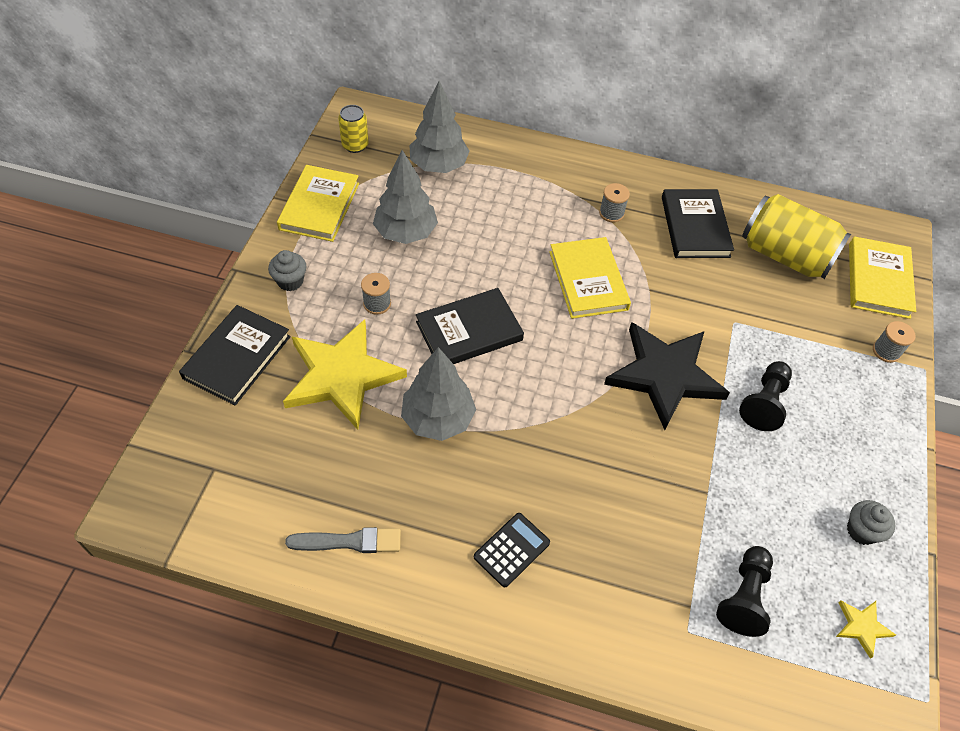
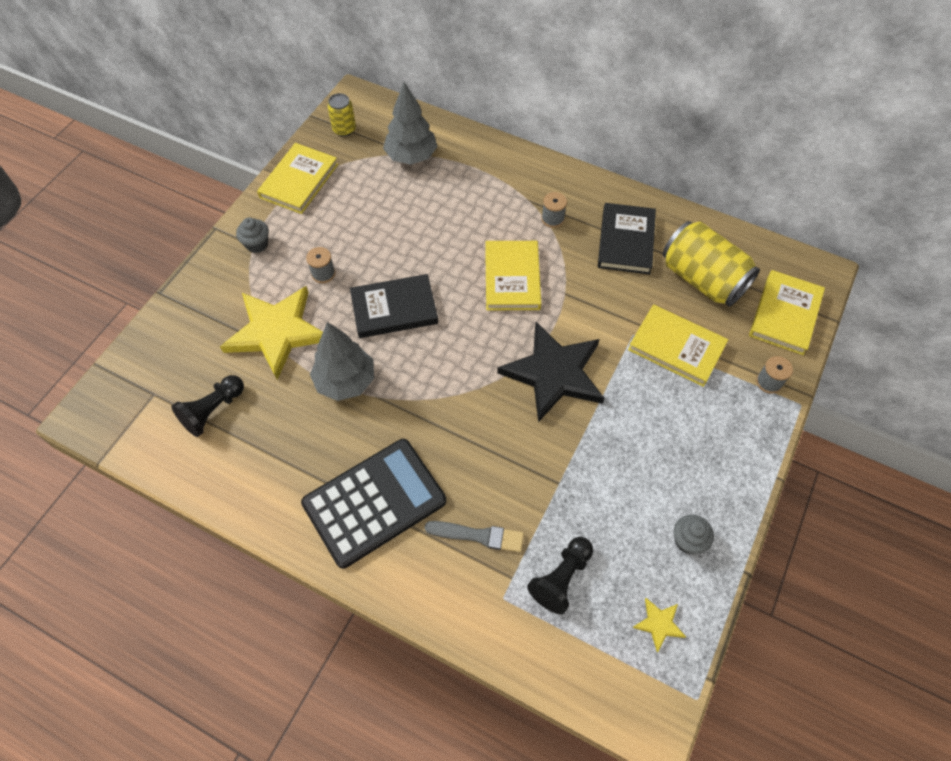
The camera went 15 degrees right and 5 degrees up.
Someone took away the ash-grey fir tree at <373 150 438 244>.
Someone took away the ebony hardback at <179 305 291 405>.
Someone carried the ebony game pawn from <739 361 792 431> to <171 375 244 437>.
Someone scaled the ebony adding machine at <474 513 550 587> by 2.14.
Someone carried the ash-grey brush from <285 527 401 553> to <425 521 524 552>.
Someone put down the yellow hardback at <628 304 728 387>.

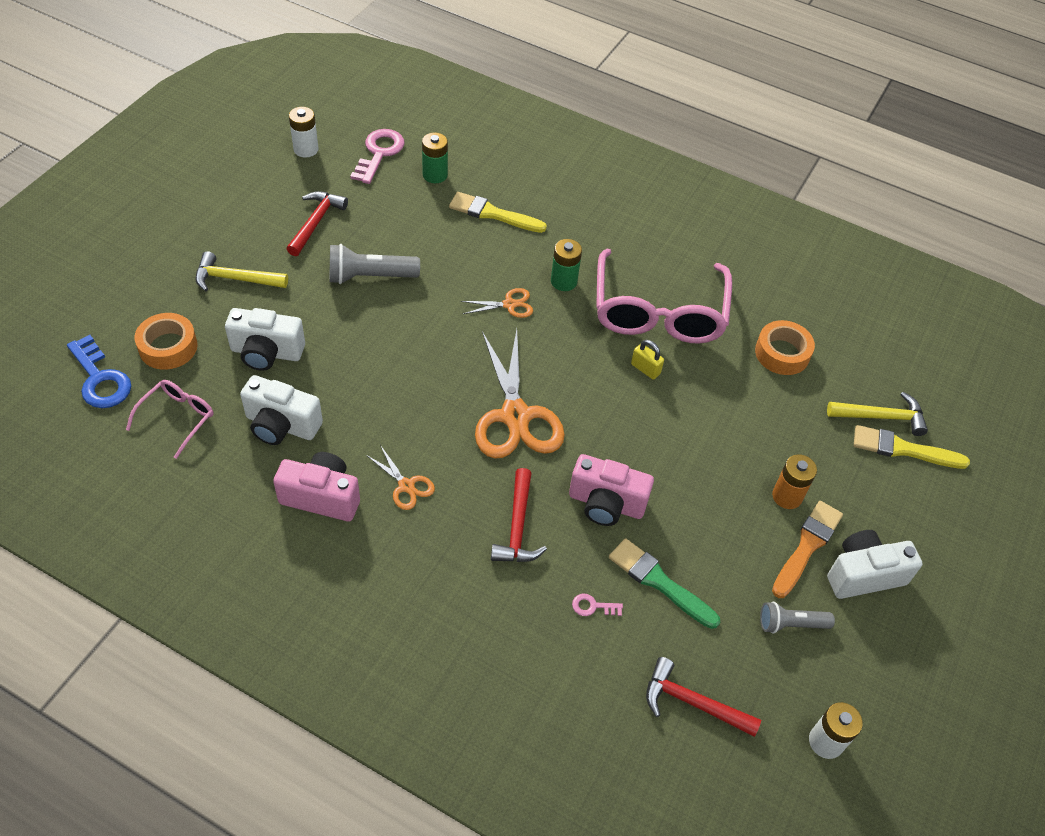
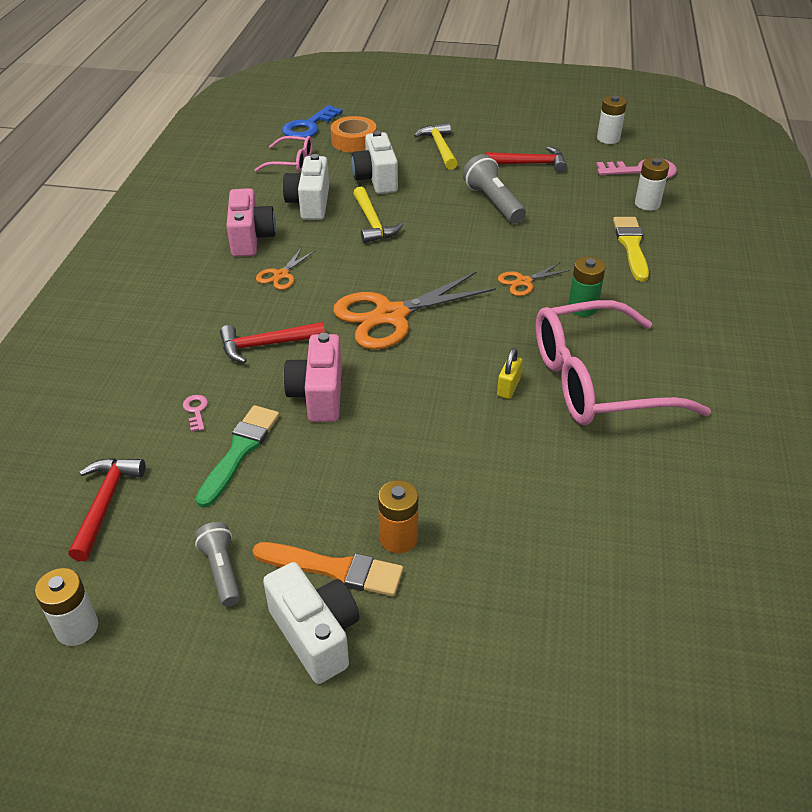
The camera went 75 degrees right and 10 degrees down.
Someone repainted the leaf-green power cell at <422 133 448 183>, which became the snow-white power cell at <635 158 669 211>.
Someone rotated the orange-coloured pair of scissors at <461 288 533 318> by 90 degrees clockwise.
Someone took away the orange-coloured tape at <755 320 815 375>.
Someone carried the yellow claw hammer from <827 392 928 436> to <353 187 403 243>.
Someone took away the yellow brush at <854 425 970 469>.

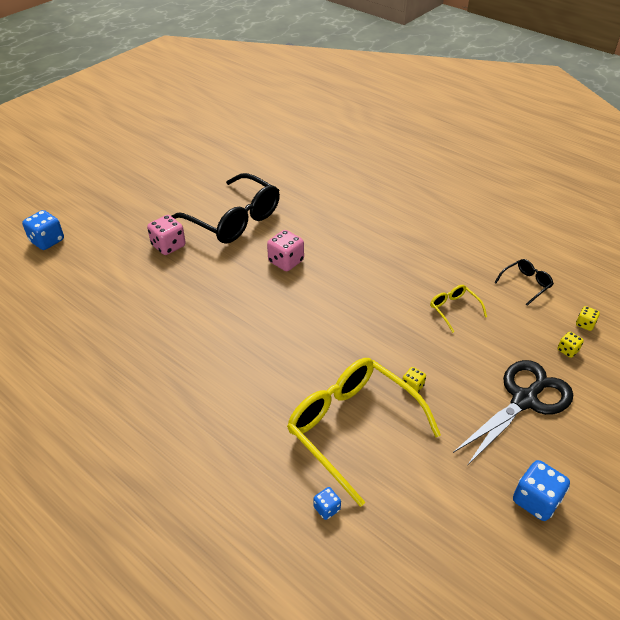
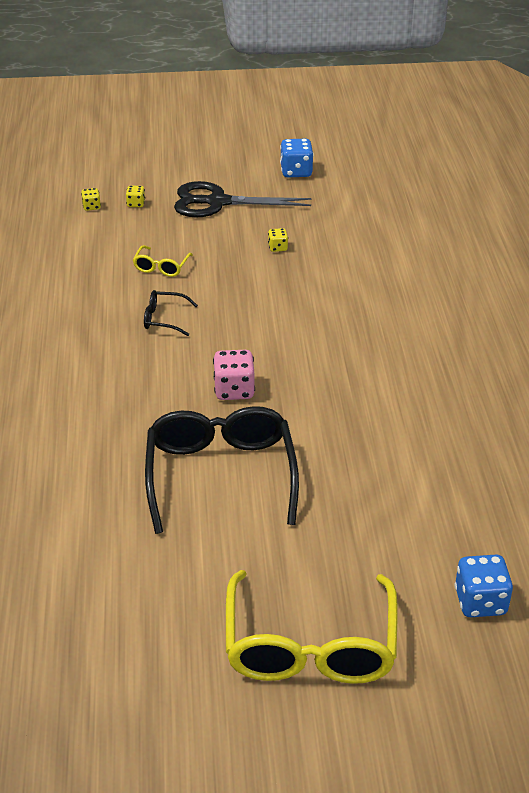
The camera went 135 degrees left and 5 degrees down.
Someone took away the rose-pink dice at <147 215 186 255>.
Someone carried the ebony spectacles from <494 259 554 306> to <144 290 198 336>.
Someone carried the yellow spectacles from <287 358 441 507> to <226 570 398 684>.
Someone took away the blue dice at <314 487 341 520>.

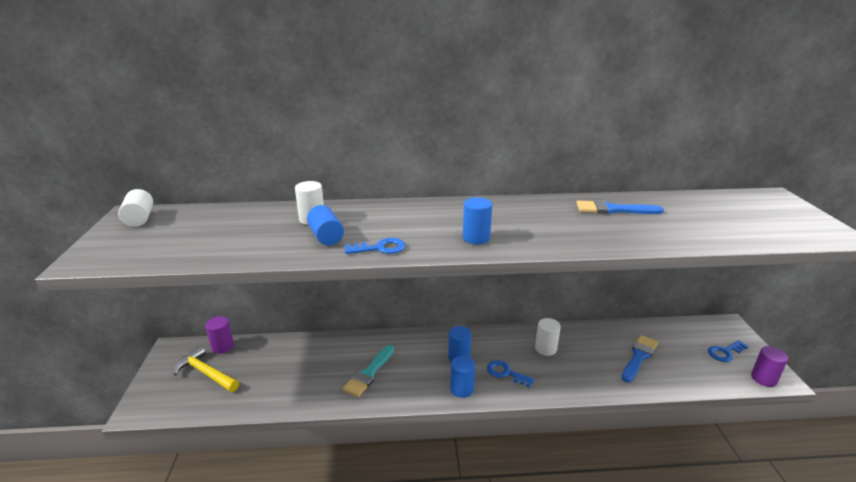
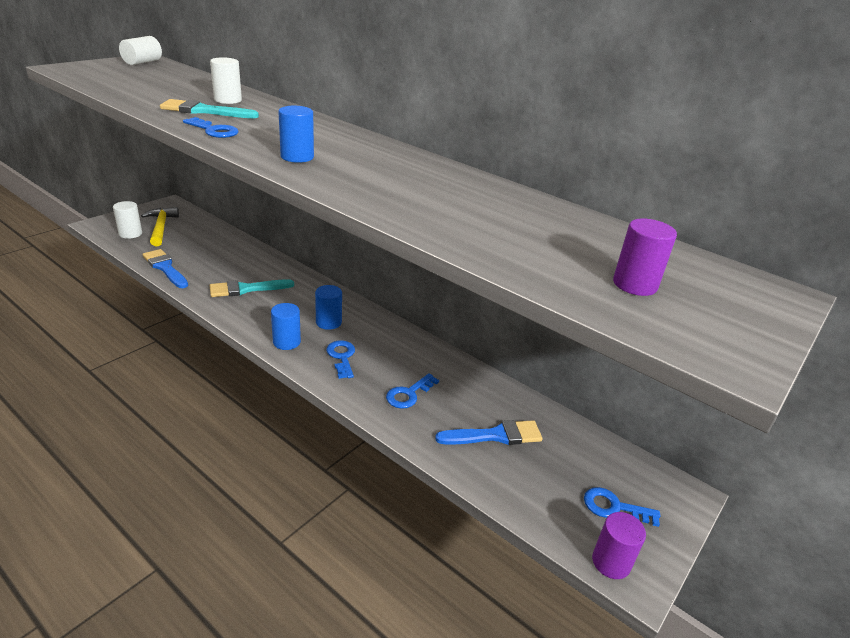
The camera went 40 degrees right and 5 degrees up.
Someone carried the blue brush from <576 200 664 214> to <143 249 188 288>.
Someone swapped the blue solid cylinder at <307 205 344 245> for the turquoise brush at <160 99 259 118>.
Someone carried the violet solid cylinder from <205 316 234 354> to <613 219 677 296>.
Someone carried the snow-white solid cylinder from <535 318 561 356> to <113 201 142 239>.
Someone put down the blue key at <386 373 439 409>.

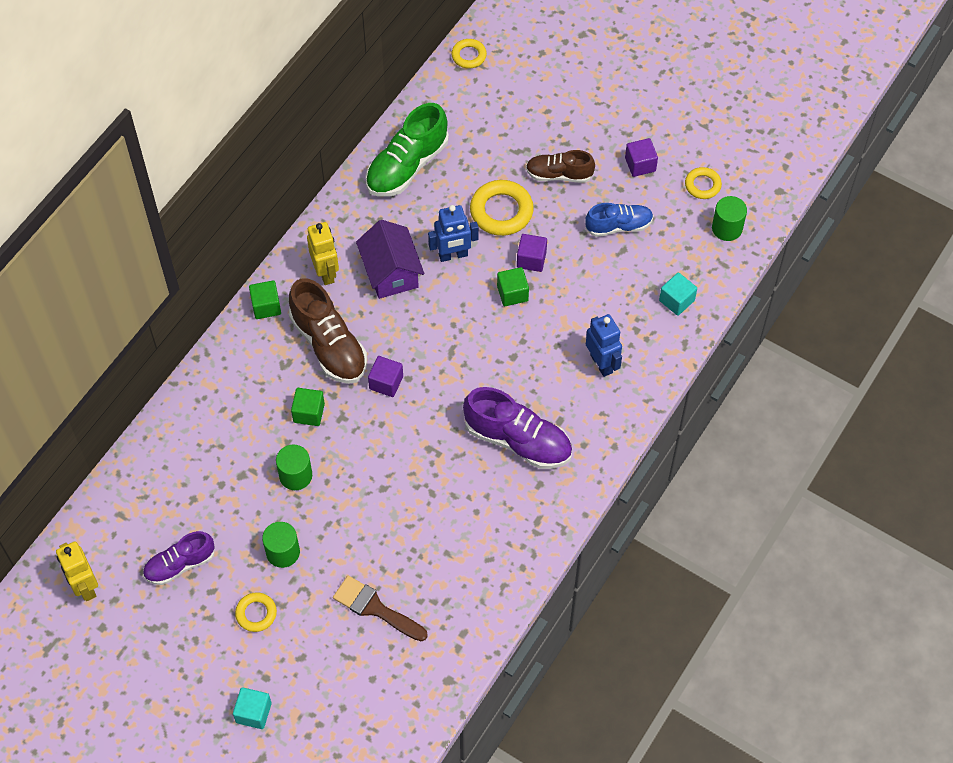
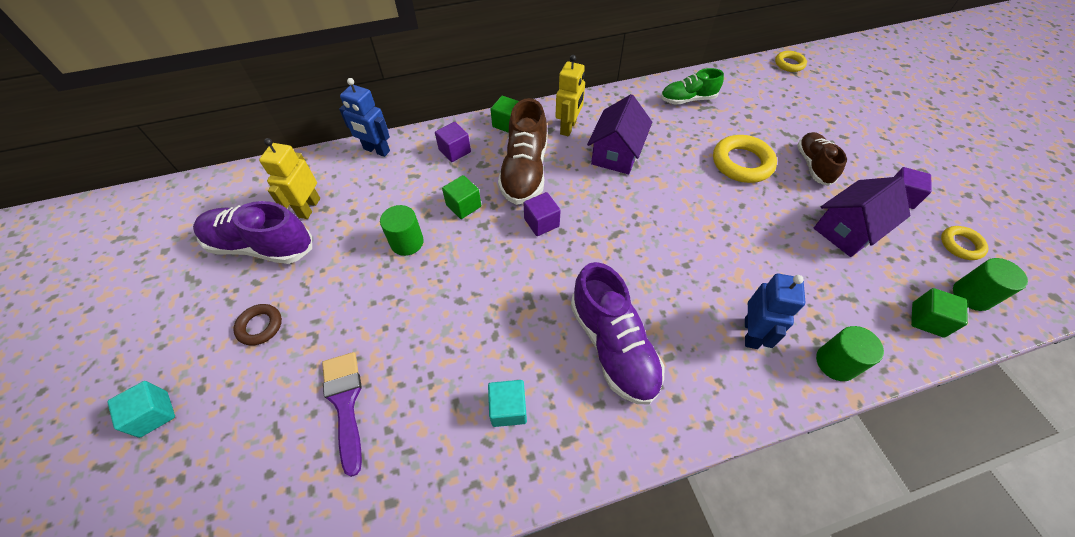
The camera went 40 degrees right and 5 degrees down.
Someone scaled the leaf-green lace-up shoe at <366 103 449 197> by 0.63.
Someone rotated the russet lace-up shoe at <526 150 595 183> by 45 degrees clockwise.
Someone swapped the blue lace-up shoe at <585 203 654 237> for the violet toy house at <814 176 910 257>.
Someone carried the blue robot from <428 205 478 262> to <339 78 390 157>.
Someone carried the violet block from <517 234 547 272> to <435 122 471 162>.
Someone carried the leaf-green block from <497 267 529 306> to <911 288 968 338>.
Someone carried the turquoise block from <659 273 697 316> to <488 380 527 427>.
Someone carried the leaf-green solid cylinder from <262 522 300 568> to <816 326 884 381>.
Someone scaled the violet lace-up shoe at <143 531 215 585> by 1.59.
Someone carried the yellow robot from <56 541 98 601> to <259 138 320 219>.
Someone repainted the russet brush at <333 575 428 641>, which became the violet brush at <322 352 362 477>.
Someone repainted the yellow ring at <235 592 277 632>, which became the russet ring at <233 304 282 346>.

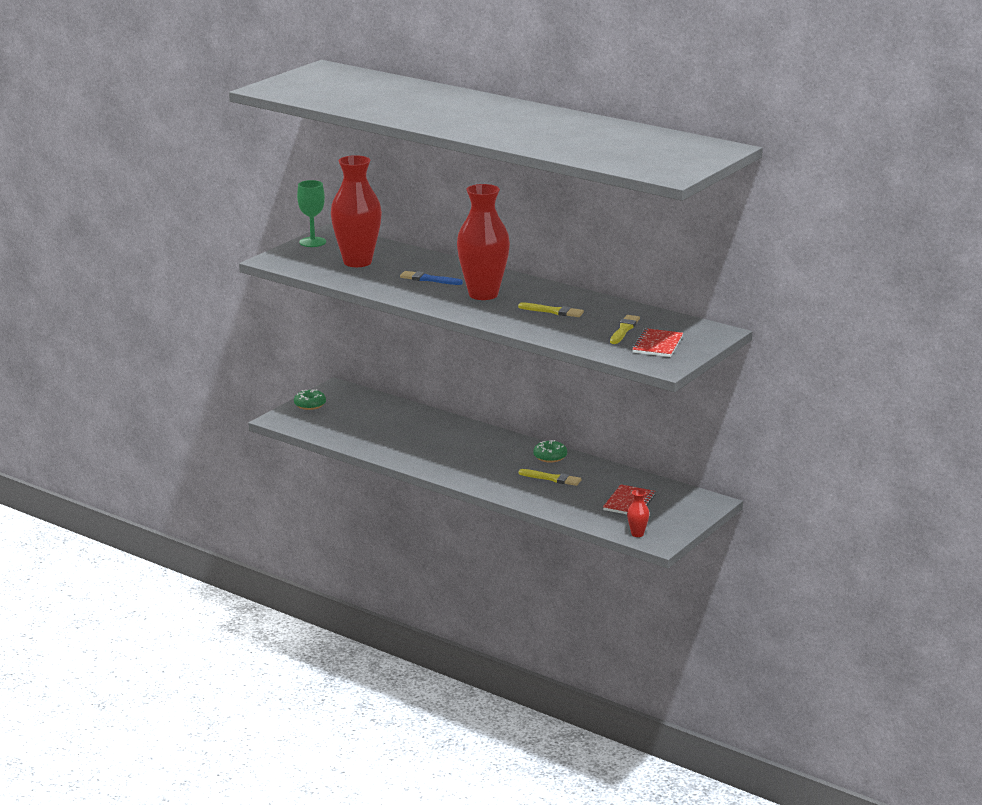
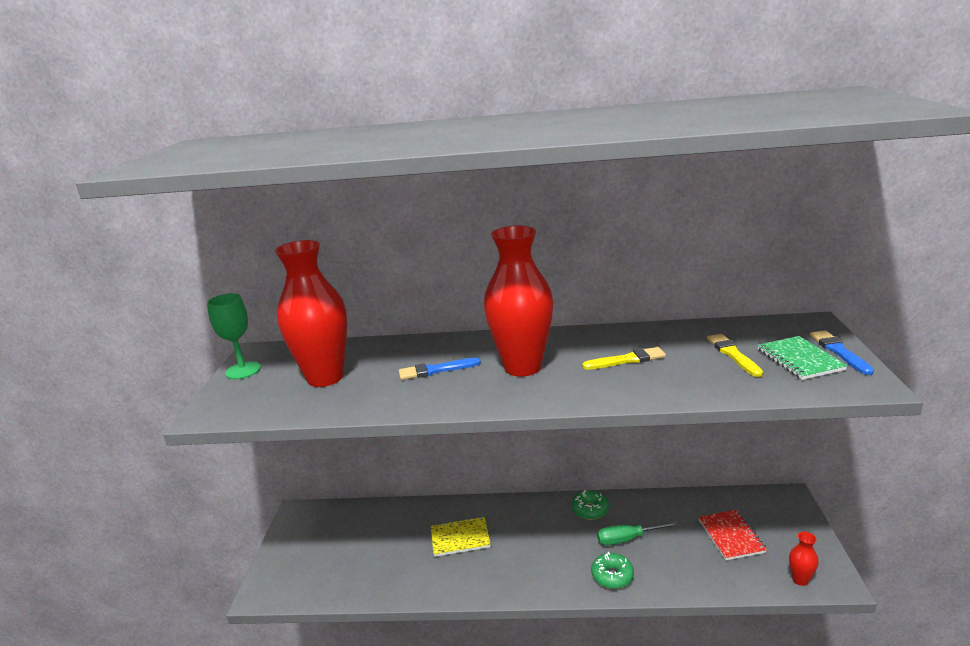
The camera went 30 degrees left and 0 degrees up.
Someone repainted the crimson notepad at <632 328 683 357>, which became the leaf-green notepad at <757 336 848 380>.
Someone carried the leaf-green donut from <294 389 326 410> to <591 552 634 589>.
Someone swapped the yellow brush at <519 469 581 486> for the leaf-green flat screwdriver at <597 521 678 545>.
Someone put down the blue brush at <810 330 874 375>.
Someone put down the yellow notepad at <431 517 491 557>.

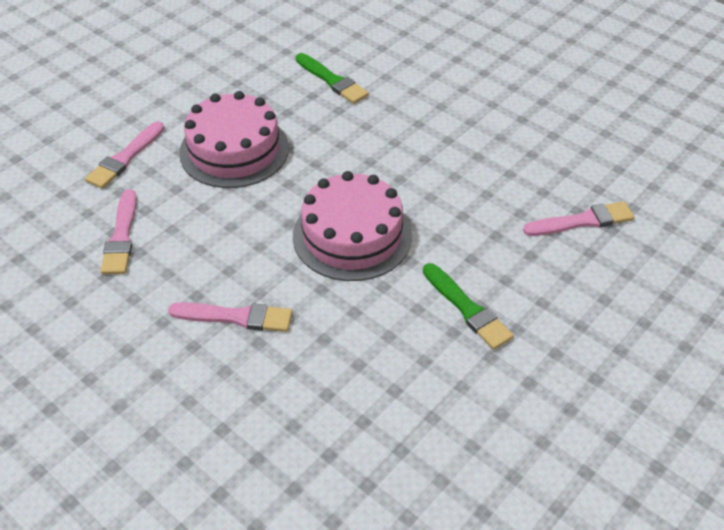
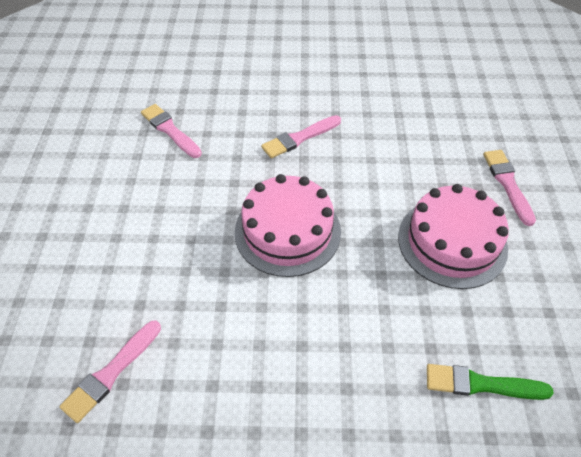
The camera went 140 degrees right and 5 degrees up.
Someone carried the rose-pink brush from <101 189 137 274> to <141 104 202 158>.
Someone took away the leaf-green brush at <423 263 514 350>.

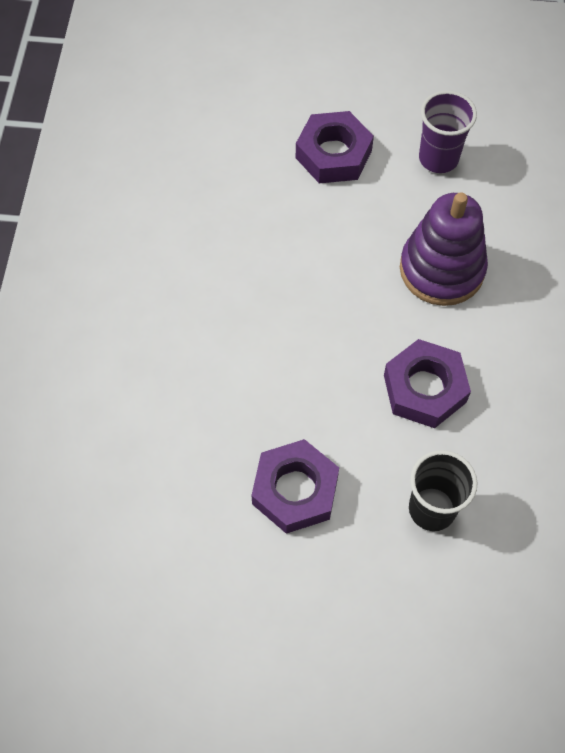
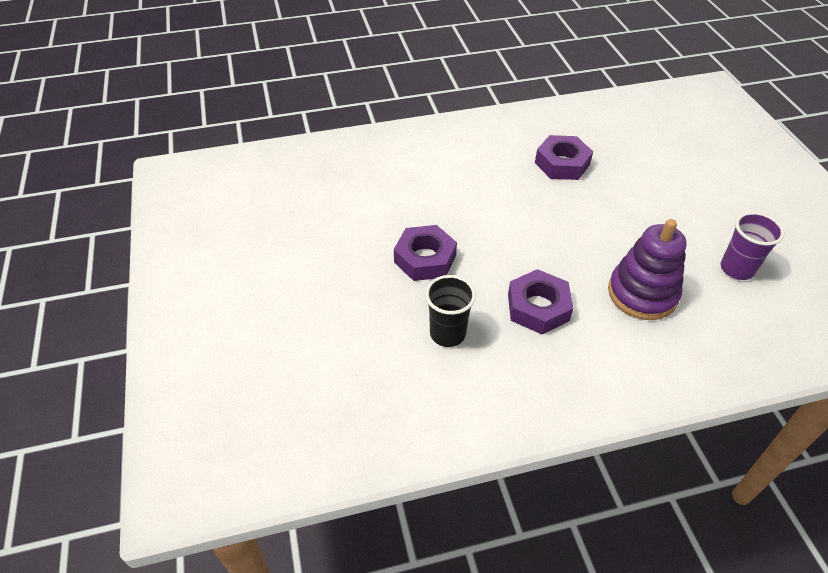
The camera went 70 degrees right and 15 degrees down.
Someone carried the violet hexagon nut from <296 111 374 183> to <535 135 593 180>.

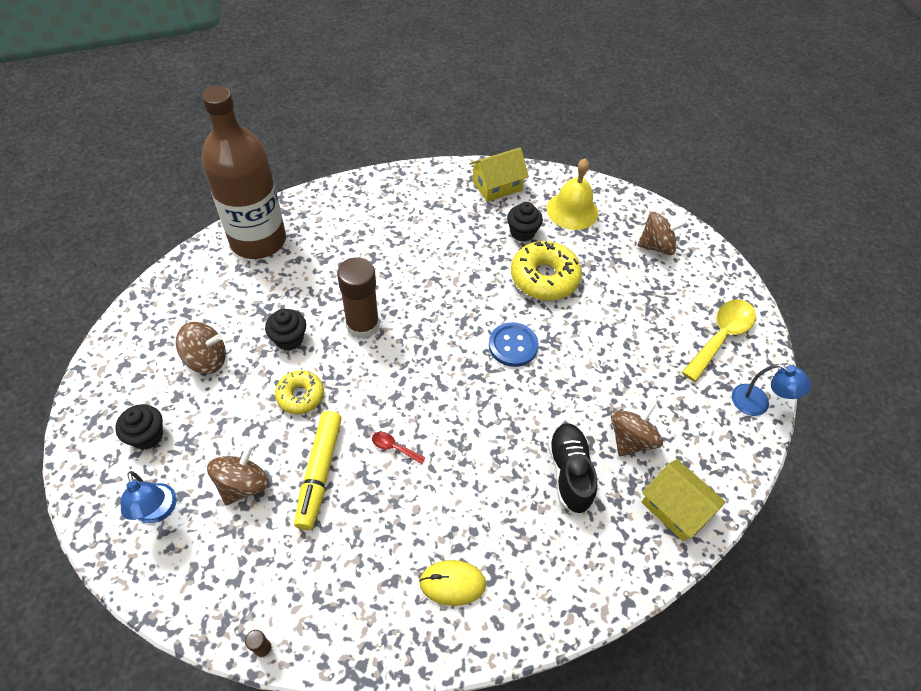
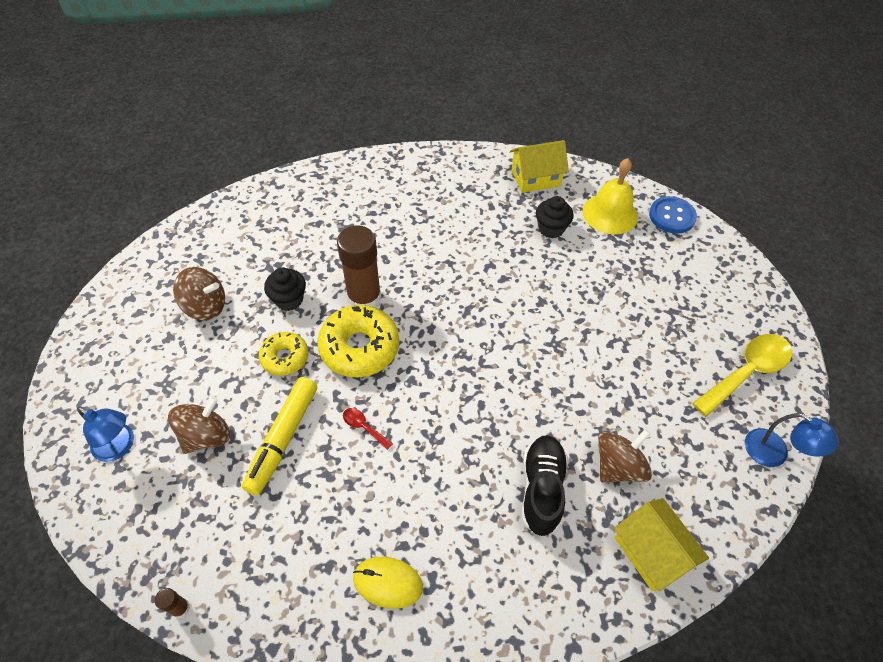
The camera went 15 degrees right and 0 degrees up.
Someone took away the russet bottle at <201 86 286 259>.
Someone took away the russet spinning top at <637 212 687 255>.
Someone carried the yellow donut from <511 241 582 300> to <317 305 399 377>.
Someone carried the blue sewing button from <489 322 539 367> to <649 196 697 234>.
Someone took away the ebony muffin at <115 404 163 450>.
Someone rotated the blue reading lamp at <121 471 177 523> by 45 degrees counterclockwise.

